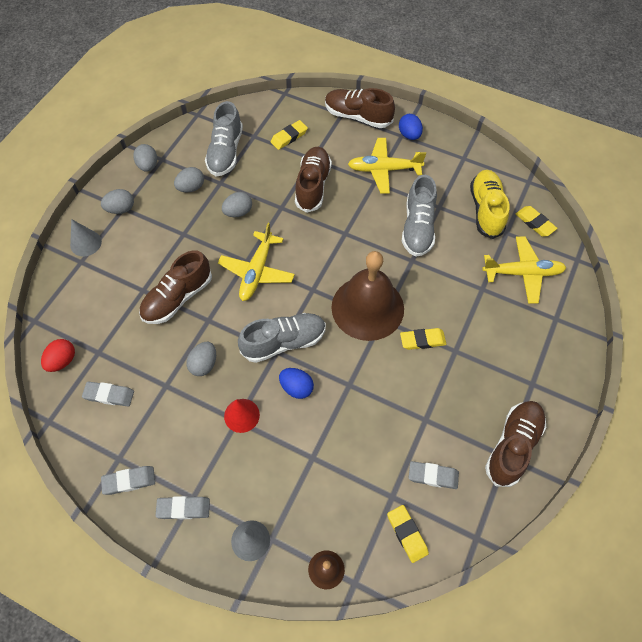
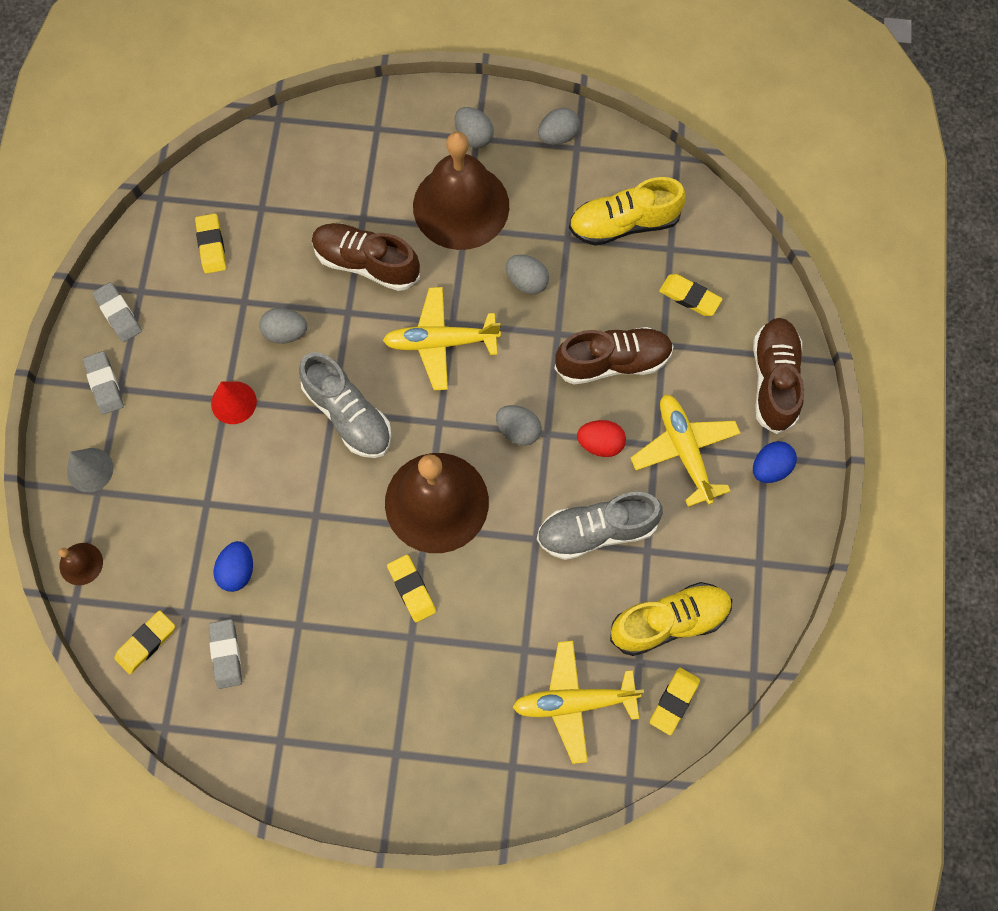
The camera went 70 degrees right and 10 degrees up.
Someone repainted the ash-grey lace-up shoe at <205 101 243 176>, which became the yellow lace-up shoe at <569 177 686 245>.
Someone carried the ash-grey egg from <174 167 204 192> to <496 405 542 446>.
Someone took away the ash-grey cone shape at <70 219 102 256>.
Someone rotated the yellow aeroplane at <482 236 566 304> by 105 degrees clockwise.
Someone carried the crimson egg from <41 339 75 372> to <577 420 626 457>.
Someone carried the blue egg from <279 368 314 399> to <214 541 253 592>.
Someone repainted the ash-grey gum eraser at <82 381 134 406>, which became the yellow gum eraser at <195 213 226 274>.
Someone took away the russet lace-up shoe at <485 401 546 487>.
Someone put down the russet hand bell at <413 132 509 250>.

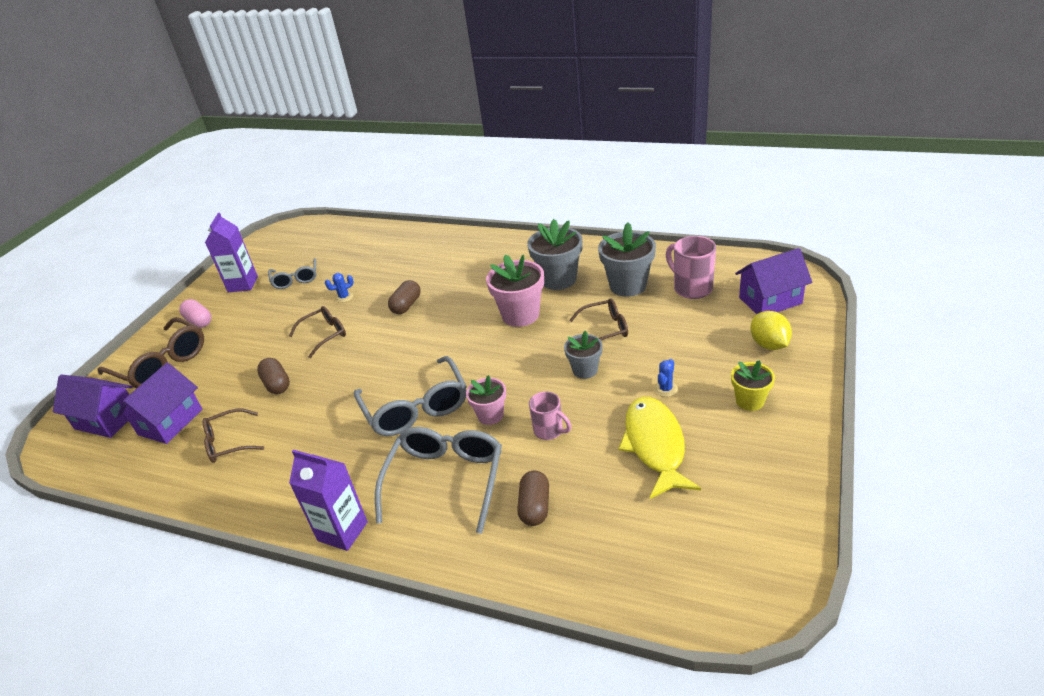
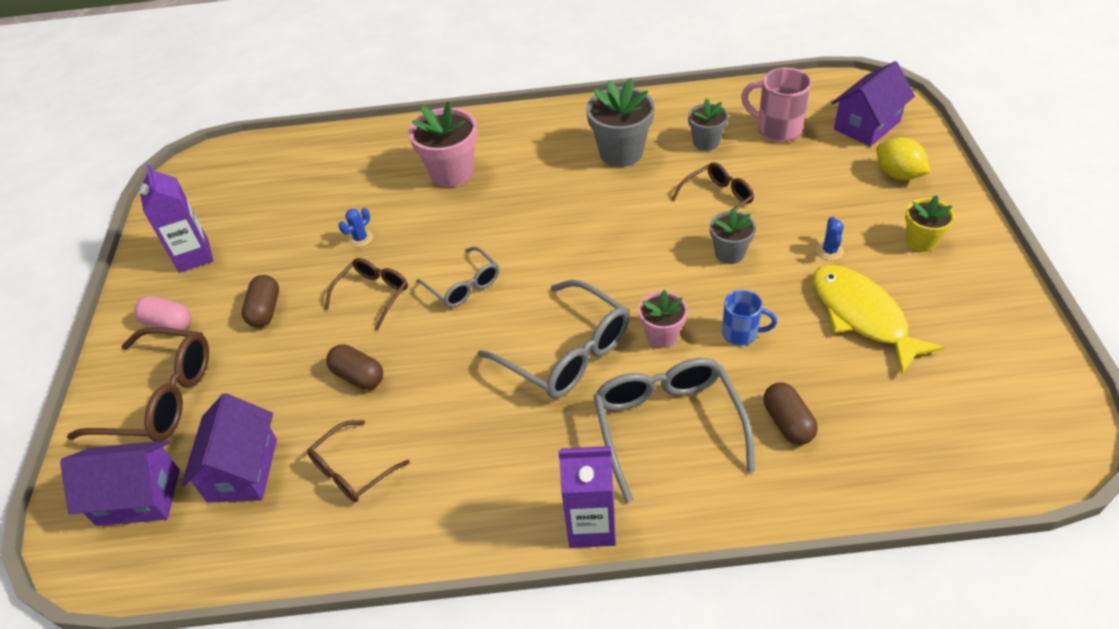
The camera went 25 degrees left and 10 degrees up.
Someone scaled the ash-grey plant pot at <598 222 656 297> by 0.60.
Someone carried the rose-pink plant pot from <486 255 544 327> to <408 101 477 187>.
Someone carried the ash-grey spectacles from <268 258 317 289> to <416 246 499 308>.
Someone carried the russet pill shape from <388 280 421 314> to <242 275 279 327>.
Someone repainted the rose-pink mug at <529 391 571 440>, which became the blue mug at <722 290 777 346>.

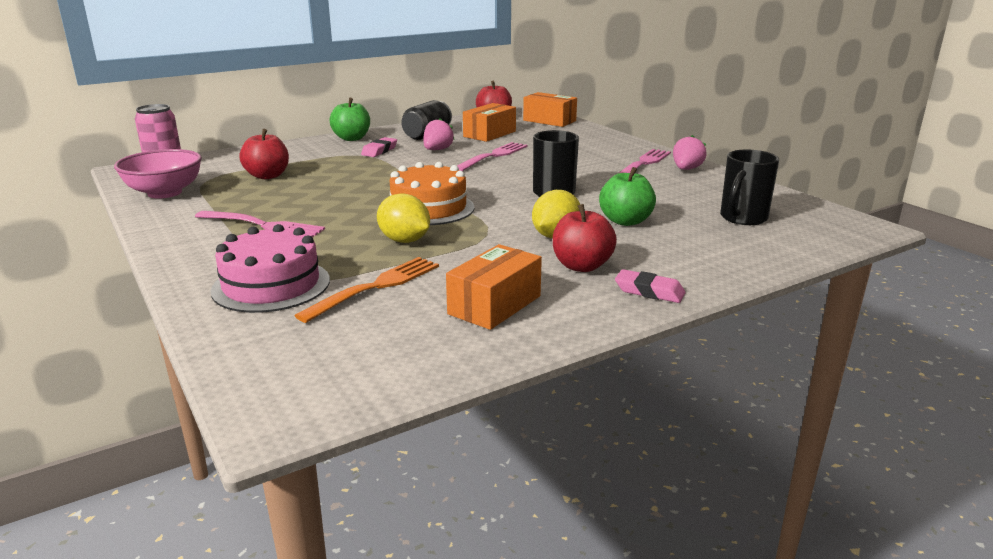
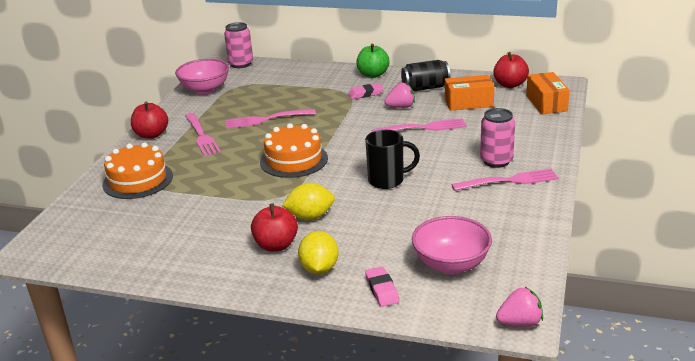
The camera went 50 degrees right and 5 degrees up.
Someone carried the crimson toy apple from <239 129 289 179> to <131 102 168 139>.
Someone carried the rose-pink strawberry from <673 135 707 170> to <496 287 543 327>.
Someone swapped the ebony mug at <720 150 779 225> for the rose-pink serving bowl at <412 216 492 274>.
Someone took away the leaf-green toy apple at <599 167 656 226>.
Someone carried the yellow toy lemon from <377 193 430 243> to <298 231 339 274>.
Someone repainted the rose-pink layer cake at <211 224 330 313>, which became the orange-coloured layer cake at <102 142 173 199>.
Someone took away the orange-coloured parcel at <446 244 542 330>.
Someone took away the orange-coloured fork at <294 257 439 323>.
Someone carried the rose-pink gum eraser from <615 269 685 303> to <365 266 399 307>.
Someone put down the rose-pink can at <480 108 515 168>.
Someone put down the rose-pink fork at <225 109 316 129>.

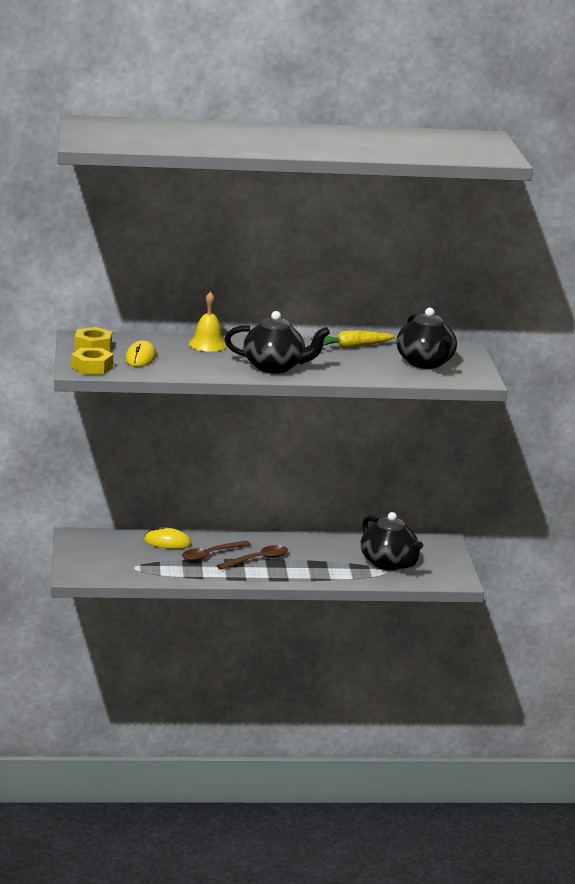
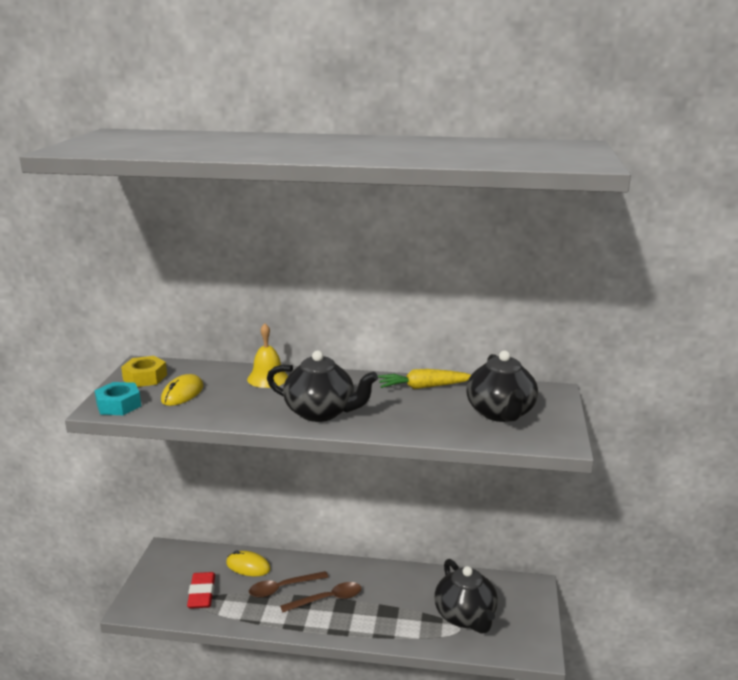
The camera went 15 degrees right and 0 degrees up.
Someone repainted the yellow hexagon nut at <71 348 113 374>, which became the turquoise hexagon nut at <94 382 141 415>.
Someone put down the crimson gum eraser at <187 572 215 609>.

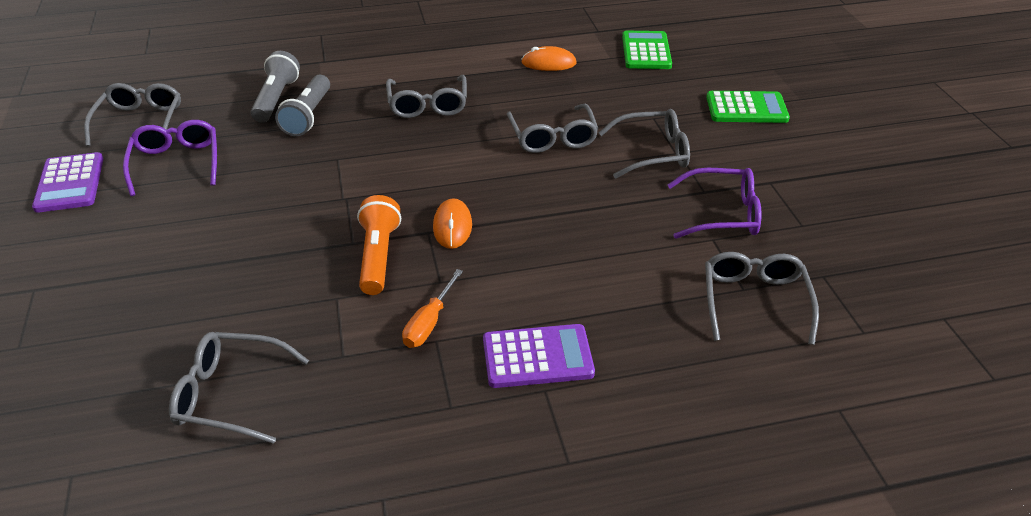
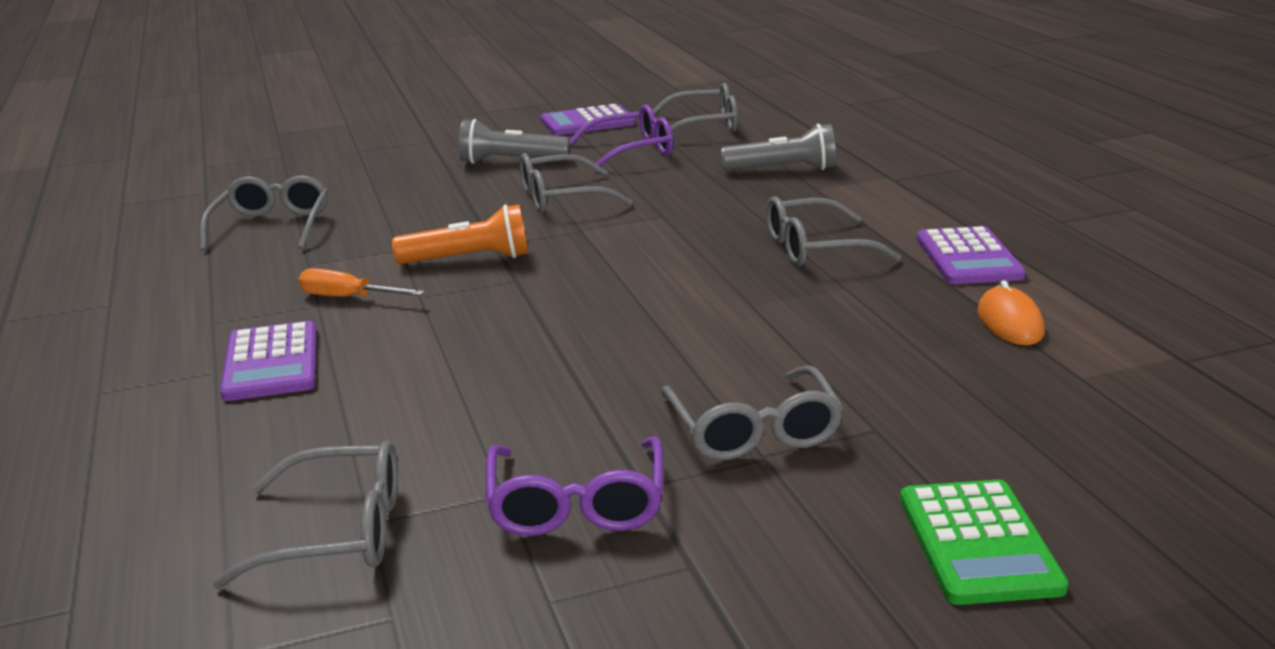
The camera went 85 degrees right and 15 degrees down.
Someone took away the leaf-green adding machine at <622 31 672 69>.
Someone carried the ash-grey torch from <275 75 330 136> to <459 119 569 164>.
Someone carried the ash-grey spectacles from <507 104 598 153> to <519 153 633 213>.
Someone took away the orange-coloured PC mouse at <433 198 472 249>.
Someone put down the violet adding machine at <917 226 1026 284>.

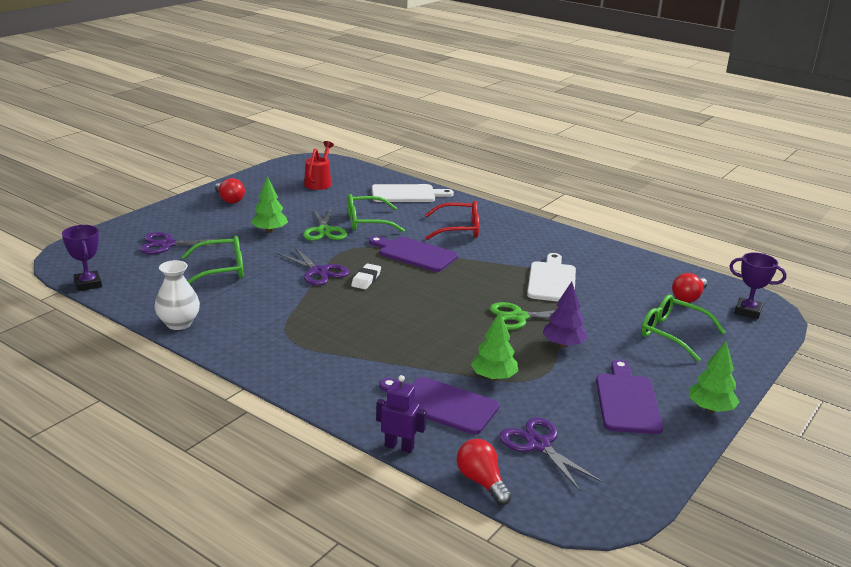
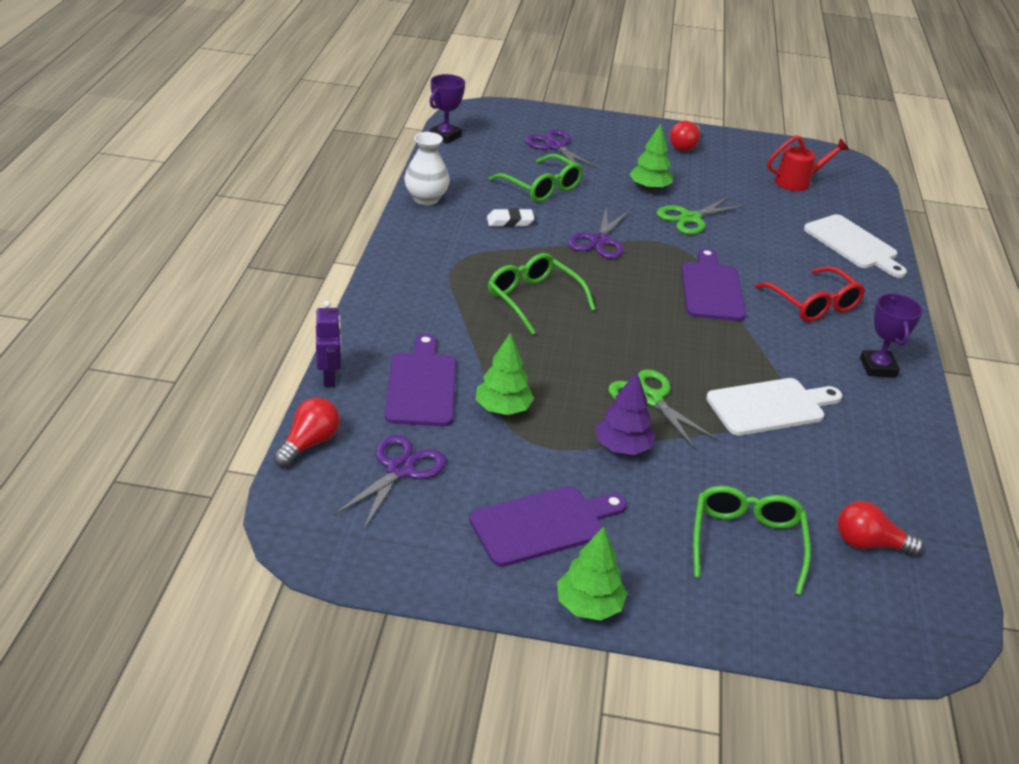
The camera went 60 degrees right and 10 degrees up.
Someone carried the leaf-green spectacles from <348 194 405 232> to <488 253 596 335>.
Someone carried the violet award cup from <729 253 786 319> to <860 294 923 377>.
Someone carried the snow-white gum eraser from <351 264 381 289> to <487 208 535 227>.

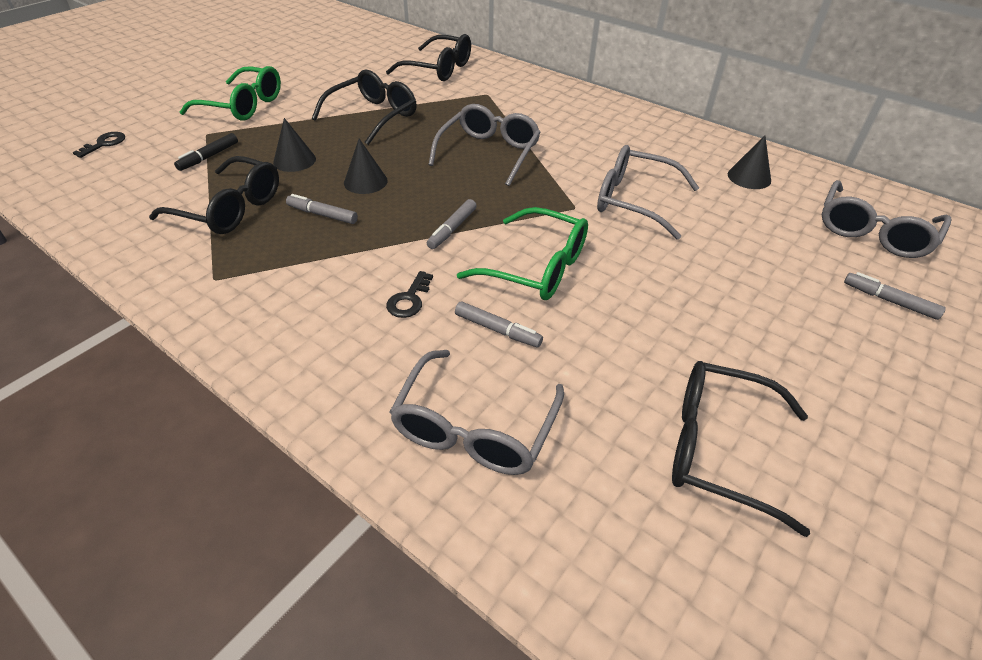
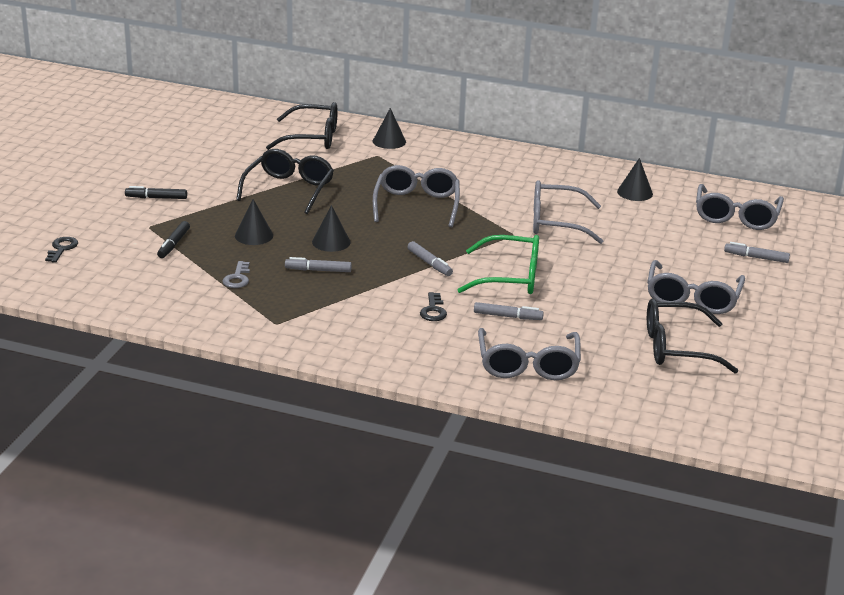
The camera went 20 degrees left and 15 degrees down.
Someone swapped the leaf-green spectacles at <180 66 281 121> for the ebony marker pen at <125 186 187 199>.
Someone swapped the ebony spectacles at <149 156 279 234> for the ash-grey key at <222 261 250 288>.
Someone rotated the ash-grey marker pen at <427 199 477 249> by 45 degrees counterclockwise.
Someone put down the ebony cone shape at <373 108 406 149>.
Someone put down the ash-grey spectacles at <647 260 745 314>.

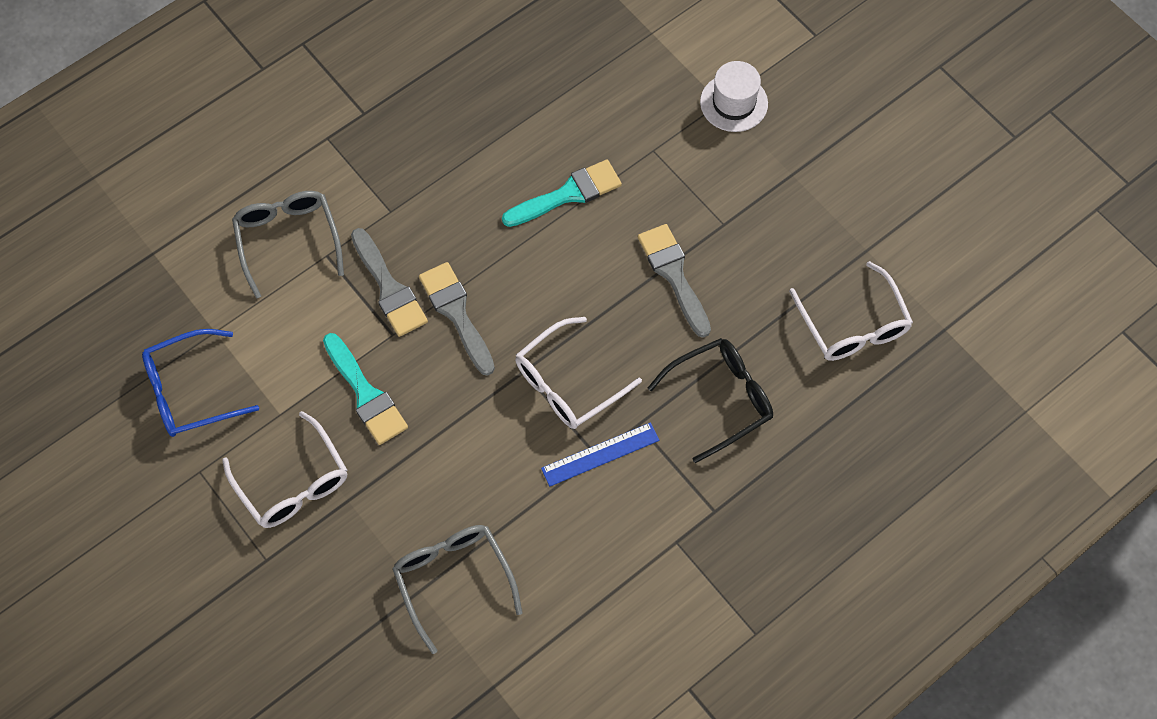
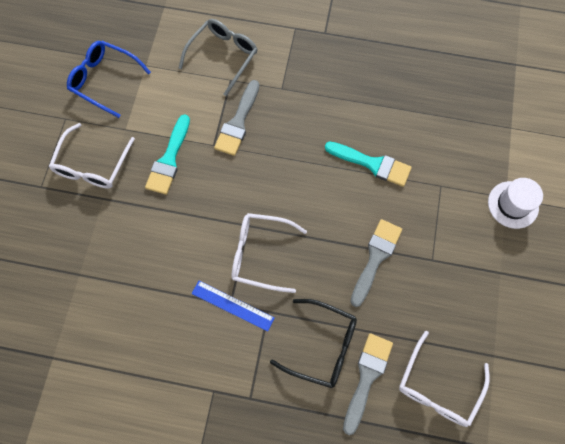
The camera went 50 degrees right and 5 degrees up.
Someone carried the ash-grey brush from <419 262 495 376> to <343 334 393 435>.
Someone took away the ash-grey spectacles at <392 525 523 654>.

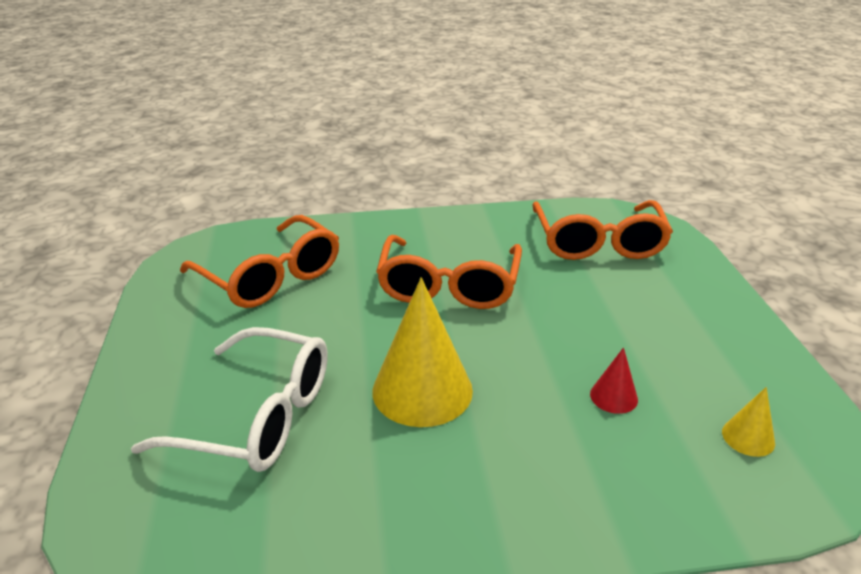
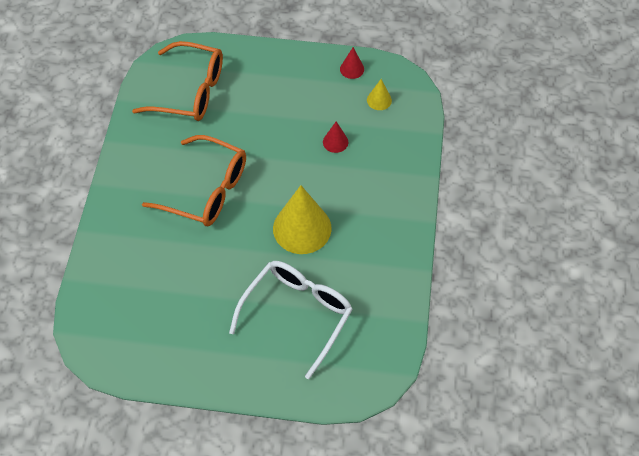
The camera went 75 degrees left and 25 degrees up.
Someone took away the orange-coloured spectacles at <180 215 339 308>.
Someone put down the crimson cone shape at <340 47 364 79>.

